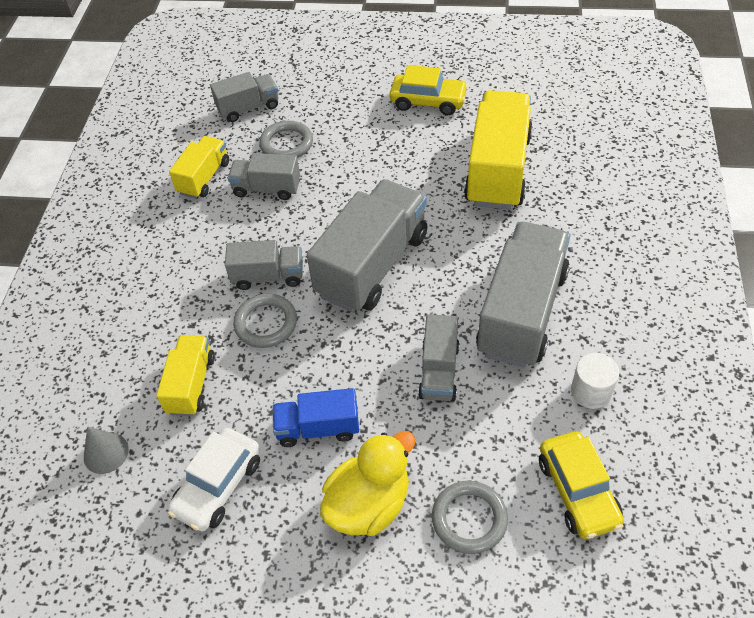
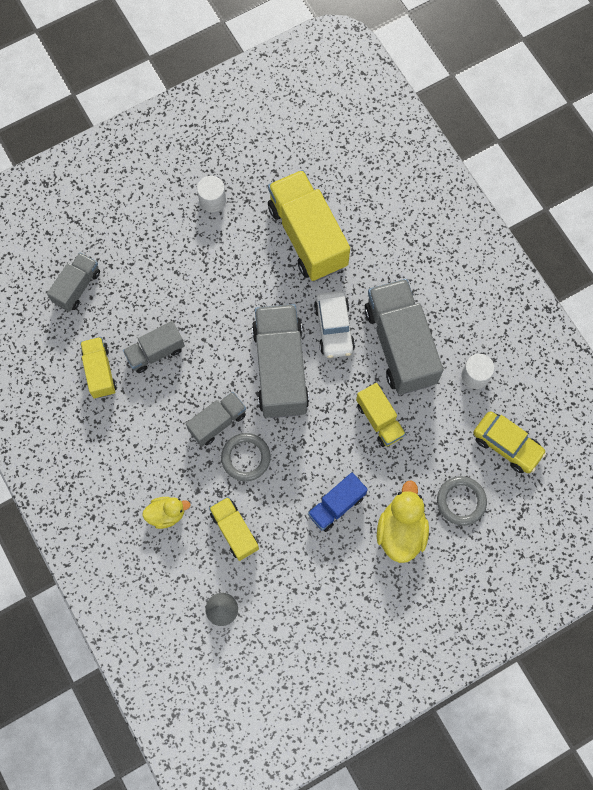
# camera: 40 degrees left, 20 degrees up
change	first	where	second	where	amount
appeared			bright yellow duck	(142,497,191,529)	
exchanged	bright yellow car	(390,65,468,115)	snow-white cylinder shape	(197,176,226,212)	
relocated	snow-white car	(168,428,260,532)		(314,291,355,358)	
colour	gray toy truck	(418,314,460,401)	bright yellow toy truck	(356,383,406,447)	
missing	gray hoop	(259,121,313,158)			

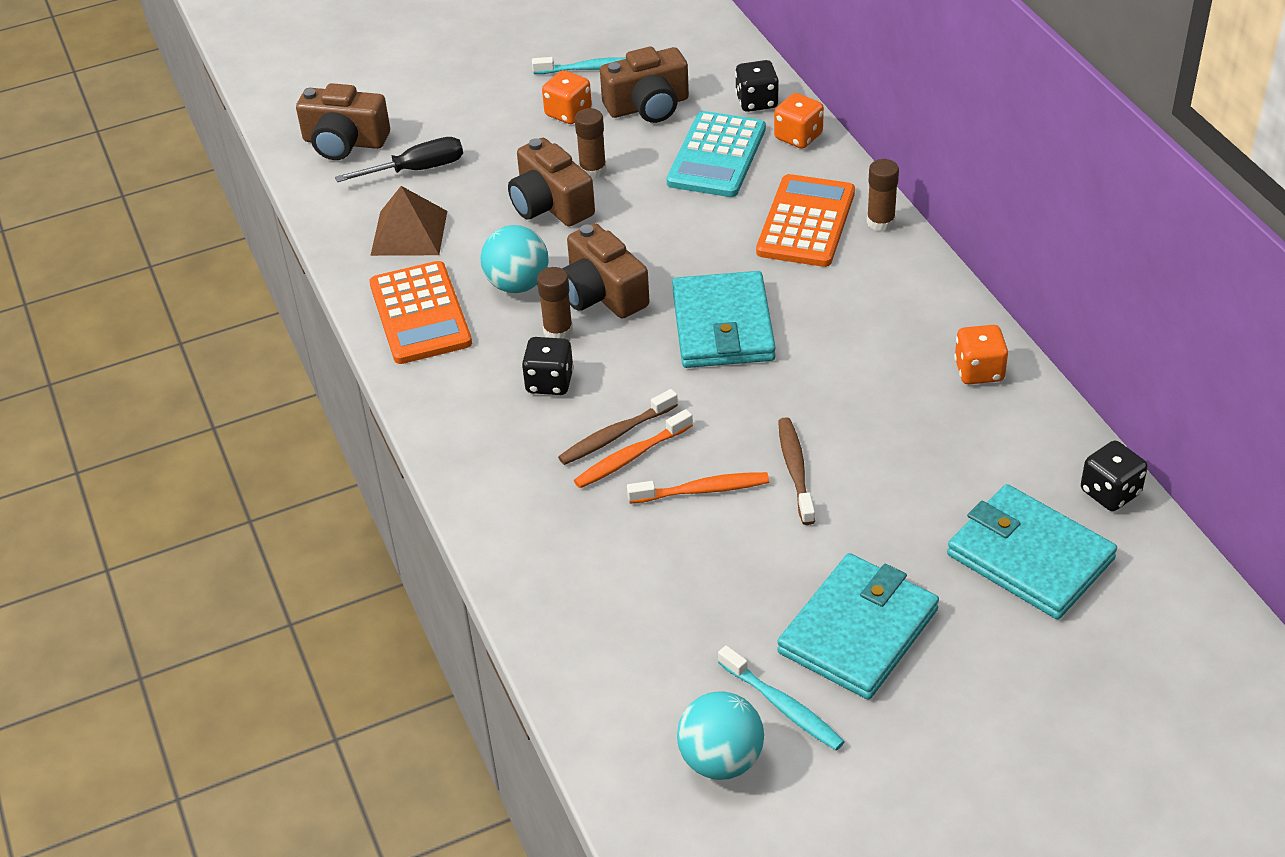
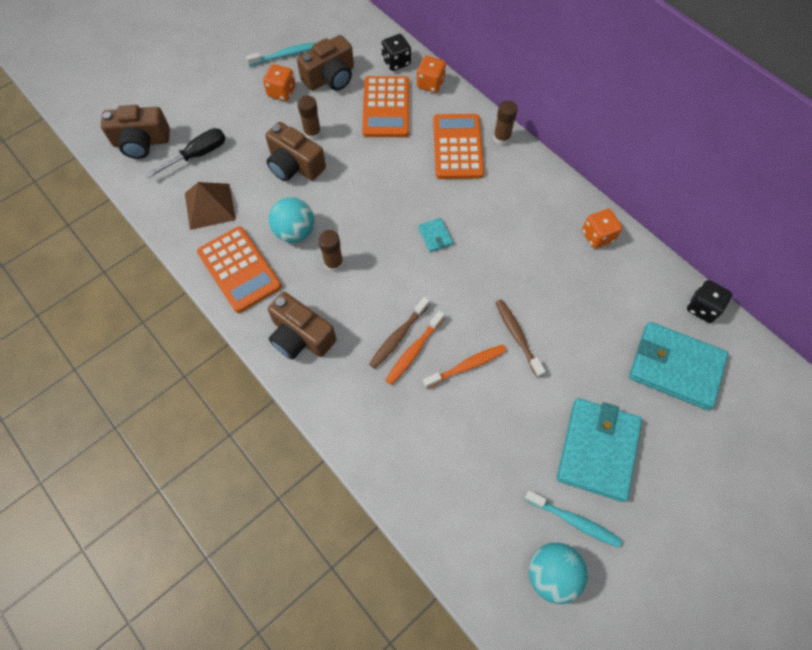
# camera: 20 degrees left, 20 degrees up
change	first	where	second	where	amount
relocated	dark brown compact camera	(562,223,649,319)		(268,292,336,360)	
colour	turquoise adding machine	(667,111,766,197)	orange adding machine	(362,76,409,137)	
size	turquoise card wallet	(672,271,776,368)		(418,218,453,252)	x0.43
missing	ebony dice	(522,337,574,395)			

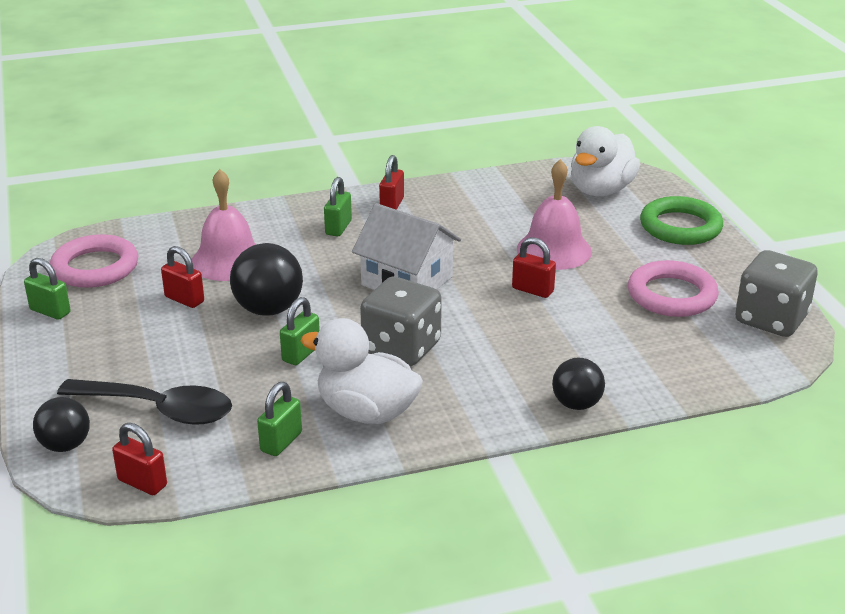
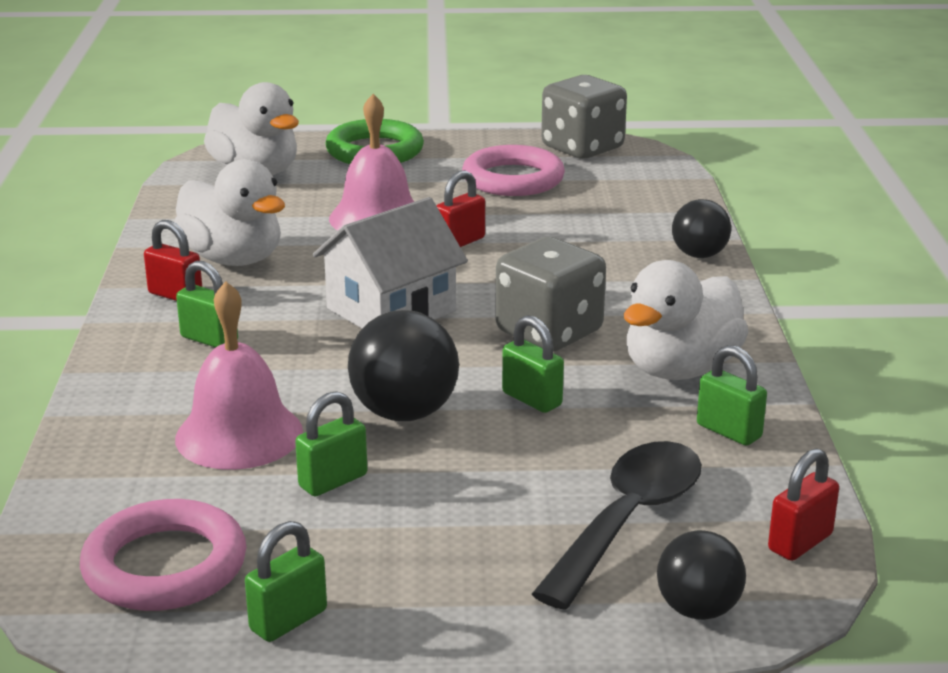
# camera: 75 degrees left, 5 degrees down
change	first	where	second	where	amount
appeared			snow-white duck	(174,159,285,266)	
colour	scarlet lock	(161,246,204,308)	leaf-green lock	(295,391,367,496)	

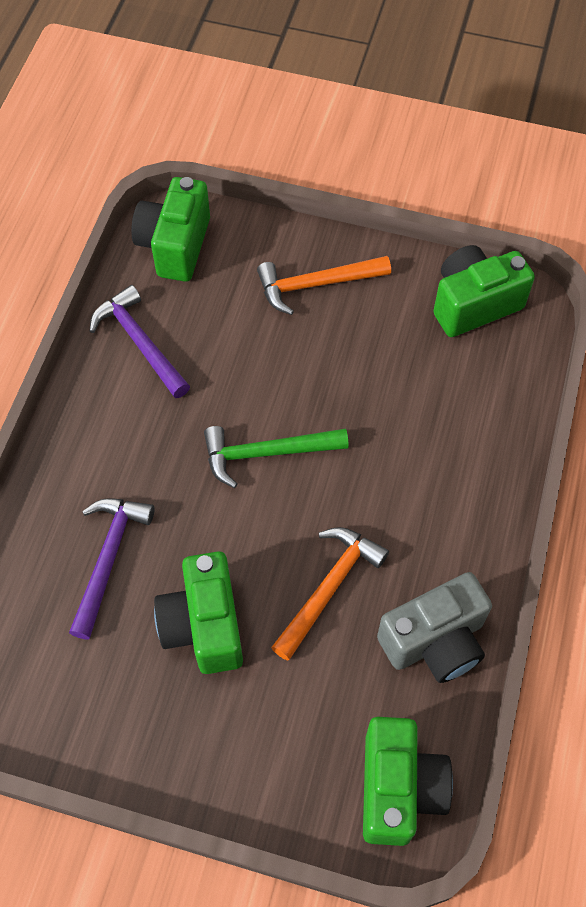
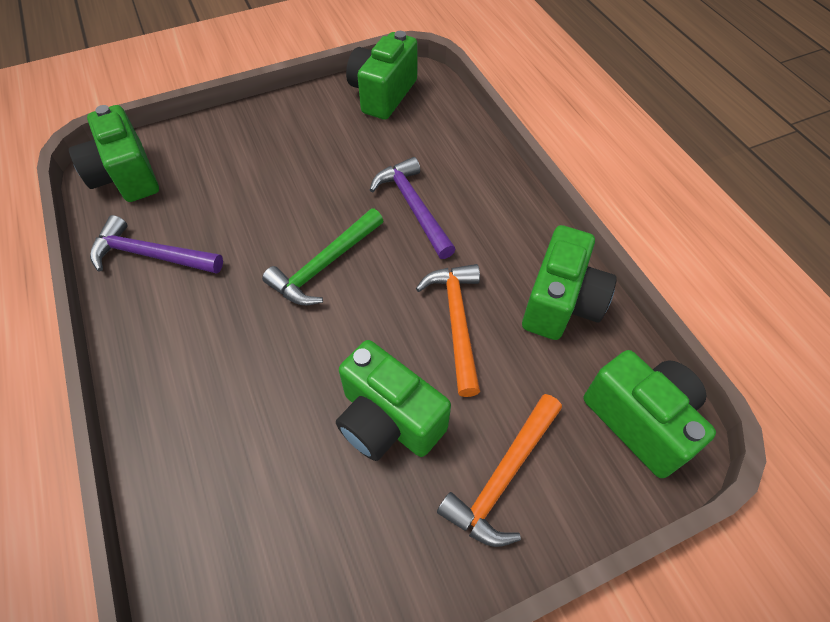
# camera: 40 degrees left, 5 degrees down
change	first	where	second	where	amount
relocated	purple hammer	(69,498,155,640)		(370,157,456,259)	
relocated	orange hammer	(257,256,391,315)		(437,394,562,547)	
colour	gray compact camera	(377,572,492,683)	leaf-green compact camera	(522,225,617,340)	

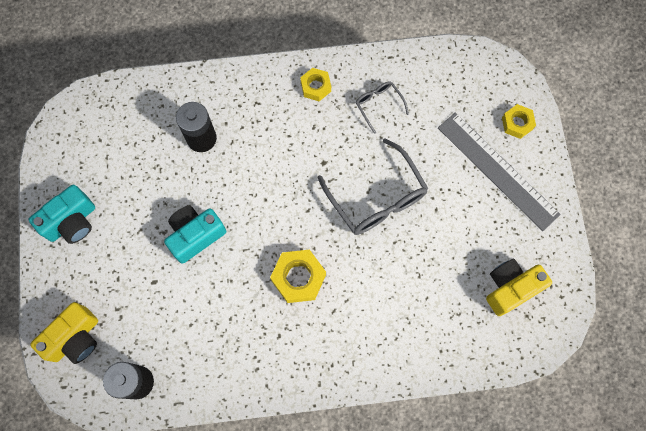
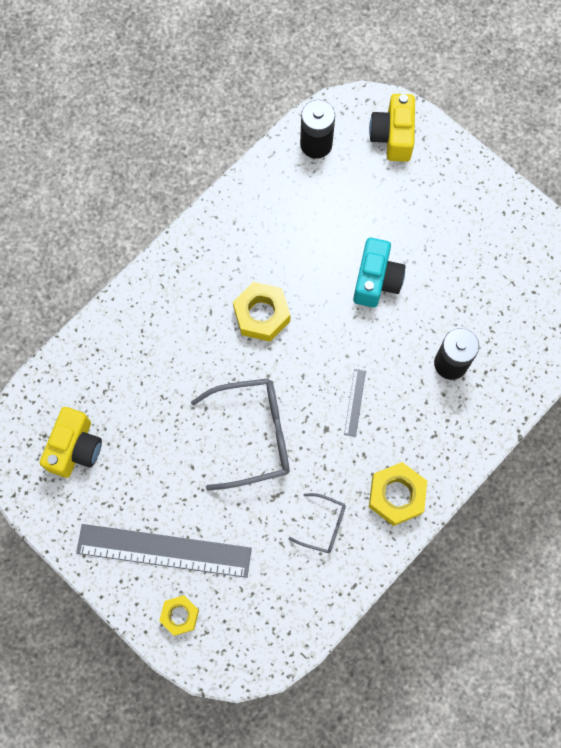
# camera: 140 degrees right, 0 degrees up
change	first	where	second	where	amount
spun	gray eyeglasses	(318,139,428,235)		(191,378,289,491)	150 degrees clockwise
appeared			gray measuring stick	(344,369,366,437)	
size	bright yellow hex nut	(300,68,331,101)		(369,462,427,526)	x1.58
missing	turquoise compact camera	(28,185,95,244)			

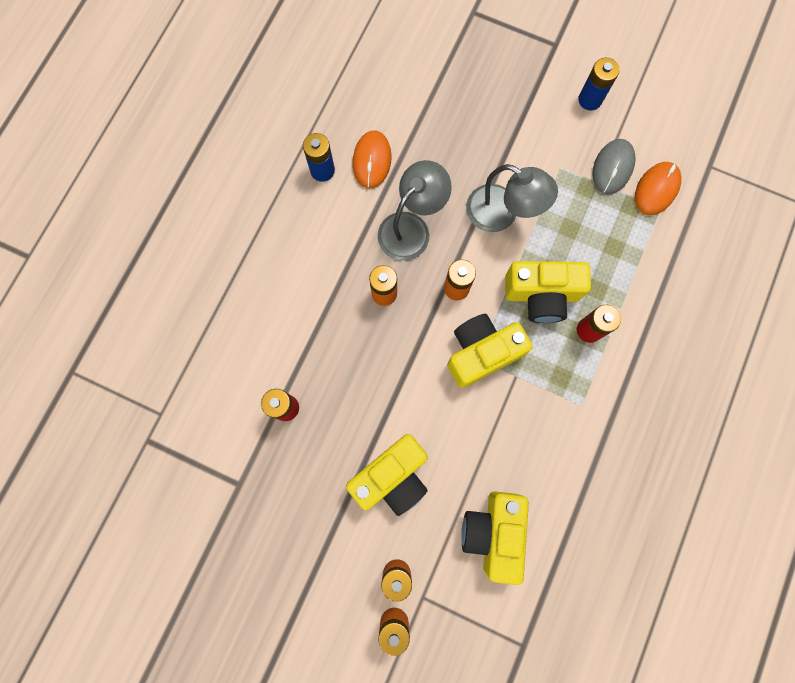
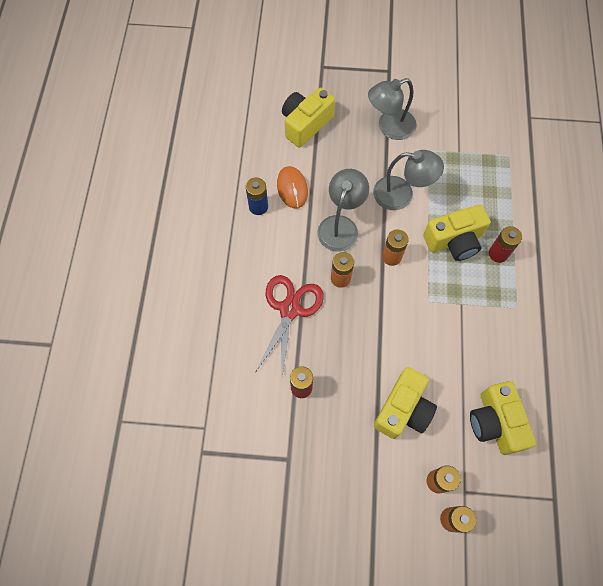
# camera: 20 degrees left, 10 degrees down
change	first	where	second	where	amount
appeared			scarlet shears	(255,275,324,376)	
relocated	bright yellow compact camera	(447,314,533,388)		(282,88,335,147)	
appeared			gray desk lamp	(368,78,417,140)	
missing	royal blue battery	(578,58,620,111)			
missing	gray PC mouse	(592,139,636,195)			
missing	orange PC mouse	(635,162,682,215)			

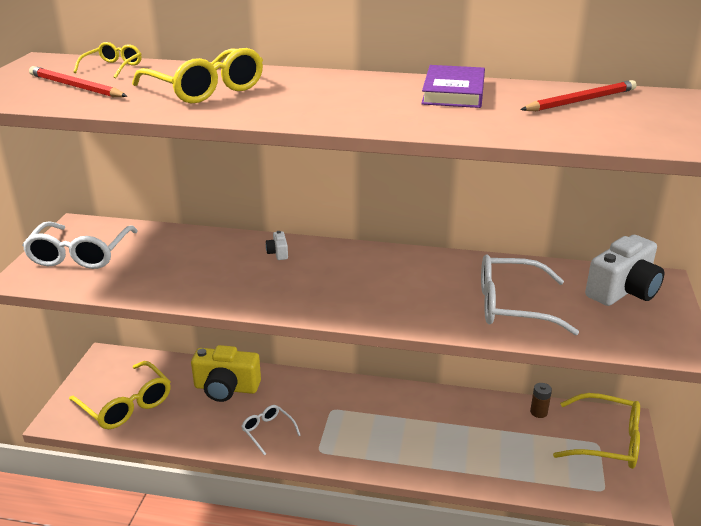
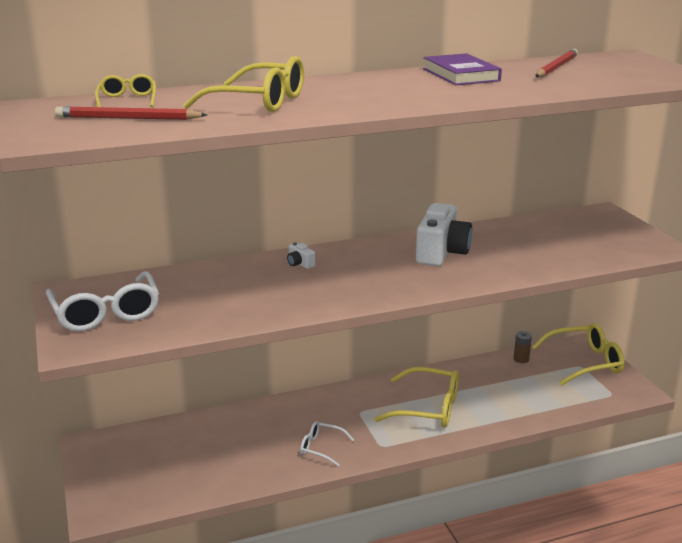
# camera: 30 degrees left, 5 degrees down
change	first	where	second	where	amount
relocated	bright yellow eyeglasses	(69,361,171,429)		(374,367,459,428)	
relocated	snow-white compact camera	(585,235,664,306)		(416,203,472,266)	
missing	bright yellow compact camera	(191,345,261,402)			
missing	snow-white eyeglasses	(481,255,579,335)			

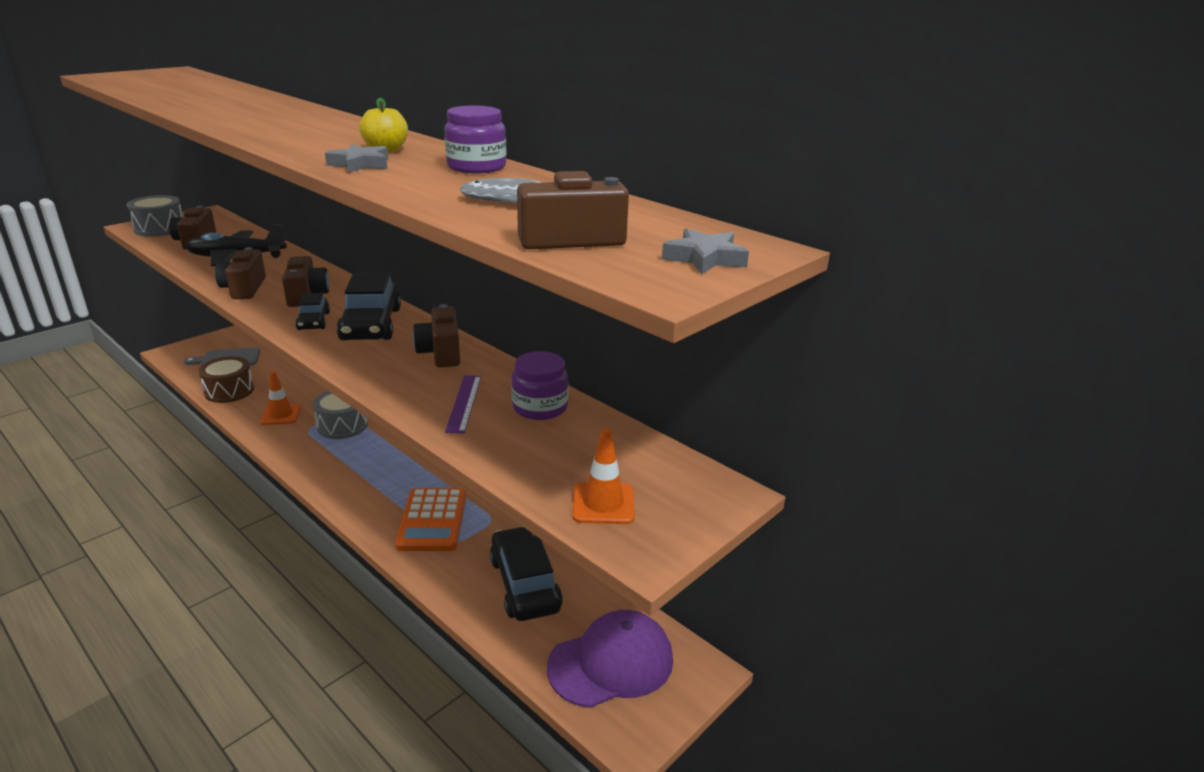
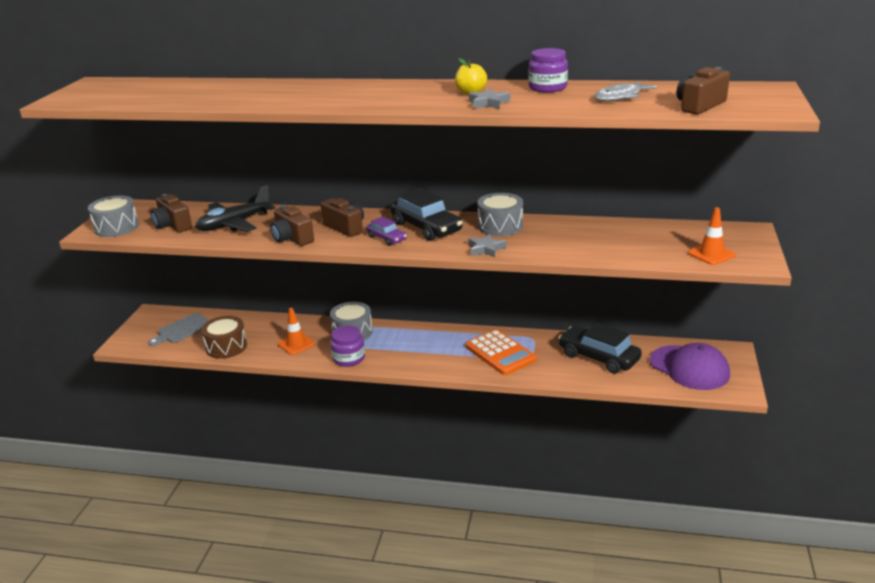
# camera: 30 degrees left, 0 degrees up
change	first	where	second	where	amount
relocated	purple jar	(511,351,569,420)		(330,325,365,367)	
colour	ebony car	(295,293,330,330)	purple car	(366,216,407,246)	
relocated	gray star shape	(662,228,749,274)		(468,234,507,257)	
exchanged	dark brown compact camera	(413,304,460,367)	gray drum	(477,193,523,236)	
spun	purple baseball cap	(547,610,673,708)		(650,343,730,390)	105 degrees clockwise
missing	purple measuring stick	(445,375,481,434)			

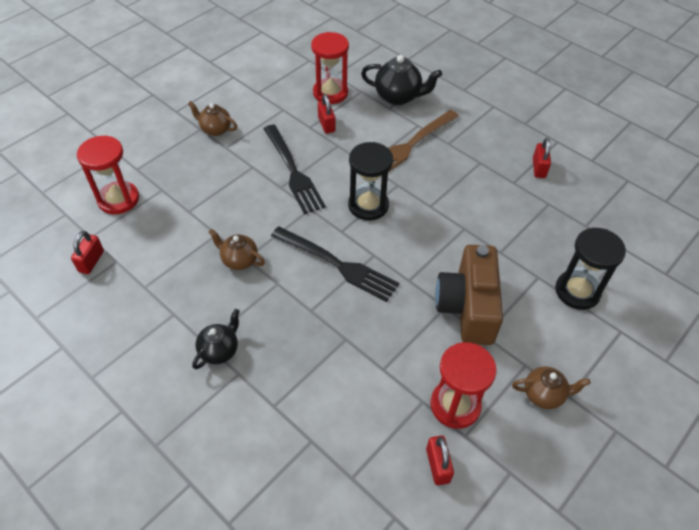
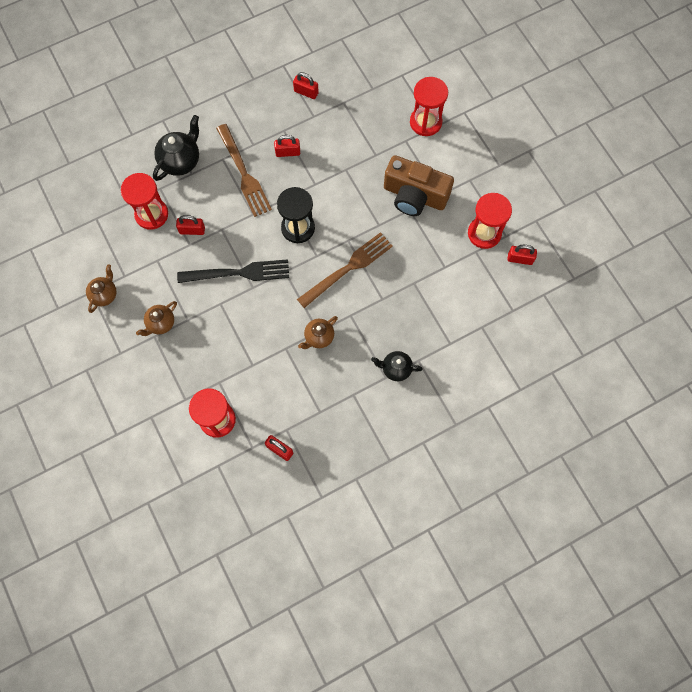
# camera: 70 degrees left, 20 degrees up
change	first	where	second	where	amount
relocated	dark brown china teapot	(512,366,590,409)		(86,264,116,313)	
appeared			scarlet lock	(274,135,300,157)	
colour	ebony dinner fork	(271,226,399,302)	dark brown dinner fork	(297,232,393,308)	
spun	ebony china teapot	(192,309,240,369)		(371,351,423,381)	45 degrees counterclockwise
colour	ebony hourglass	(555,228,626,310)	scarlet hourglass	(410,77,448,136)	

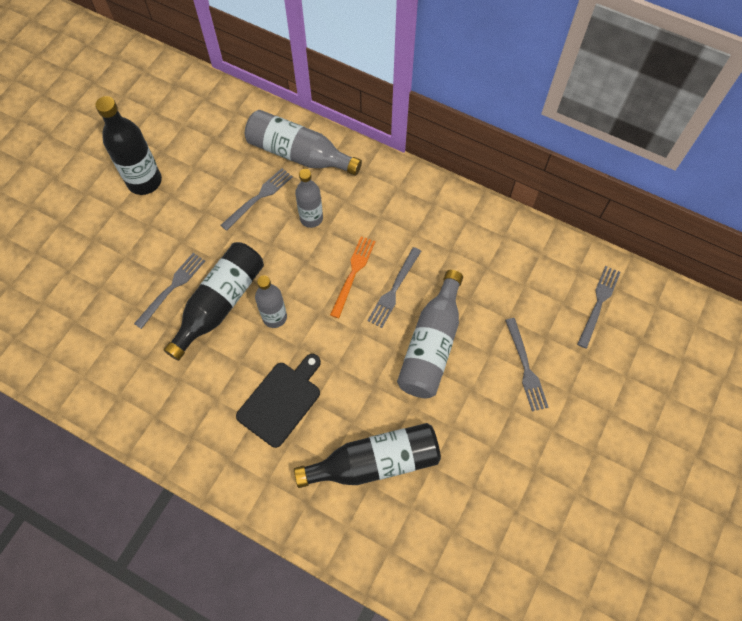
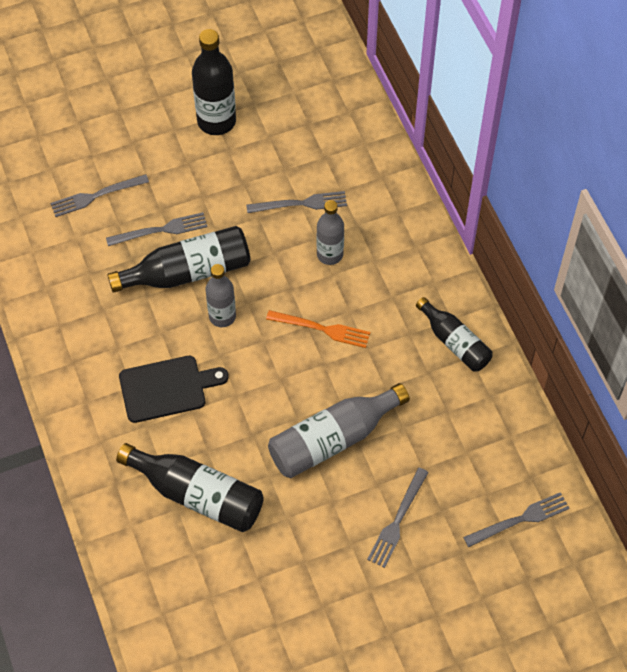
# camera: 40 degrees right, 5 degrees down
change	first	where	second	where	amount
relocated	gray dinner fork	(367,247,421,328)		(50,174,149,217)	
spun	orange dinner fork	(330,236,376,318)		(266,310,370,348)	45 degrees clockwise
appeared			ebony bottle	(416,297,493,372)	
missing	gray bottle	(245,110,362,176)			

